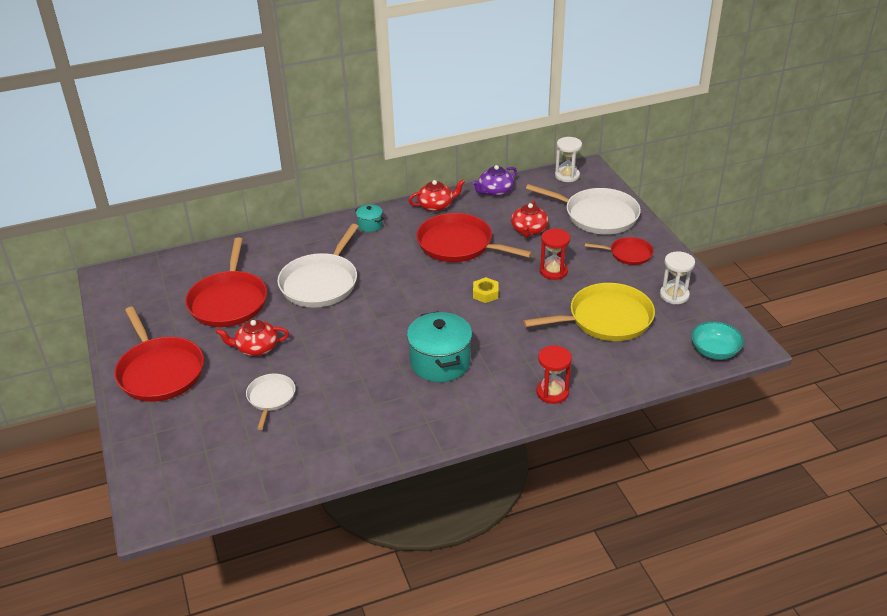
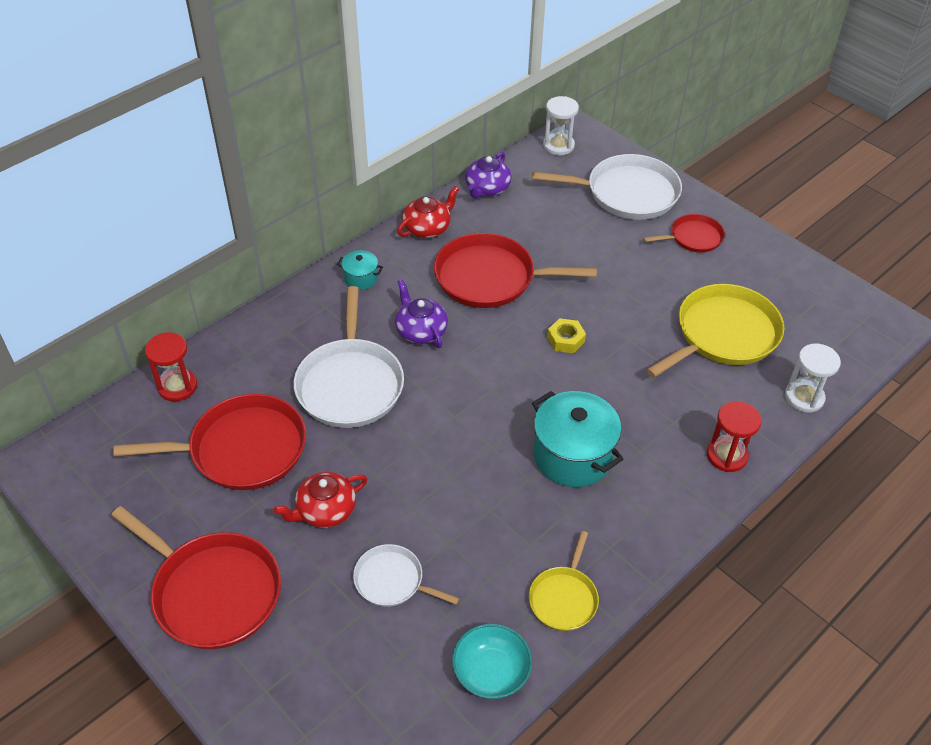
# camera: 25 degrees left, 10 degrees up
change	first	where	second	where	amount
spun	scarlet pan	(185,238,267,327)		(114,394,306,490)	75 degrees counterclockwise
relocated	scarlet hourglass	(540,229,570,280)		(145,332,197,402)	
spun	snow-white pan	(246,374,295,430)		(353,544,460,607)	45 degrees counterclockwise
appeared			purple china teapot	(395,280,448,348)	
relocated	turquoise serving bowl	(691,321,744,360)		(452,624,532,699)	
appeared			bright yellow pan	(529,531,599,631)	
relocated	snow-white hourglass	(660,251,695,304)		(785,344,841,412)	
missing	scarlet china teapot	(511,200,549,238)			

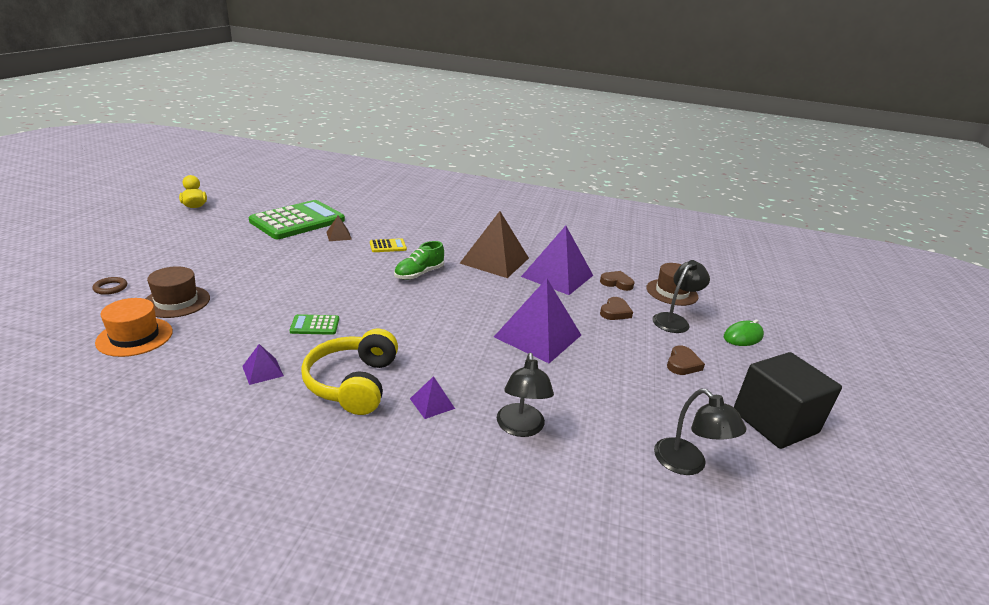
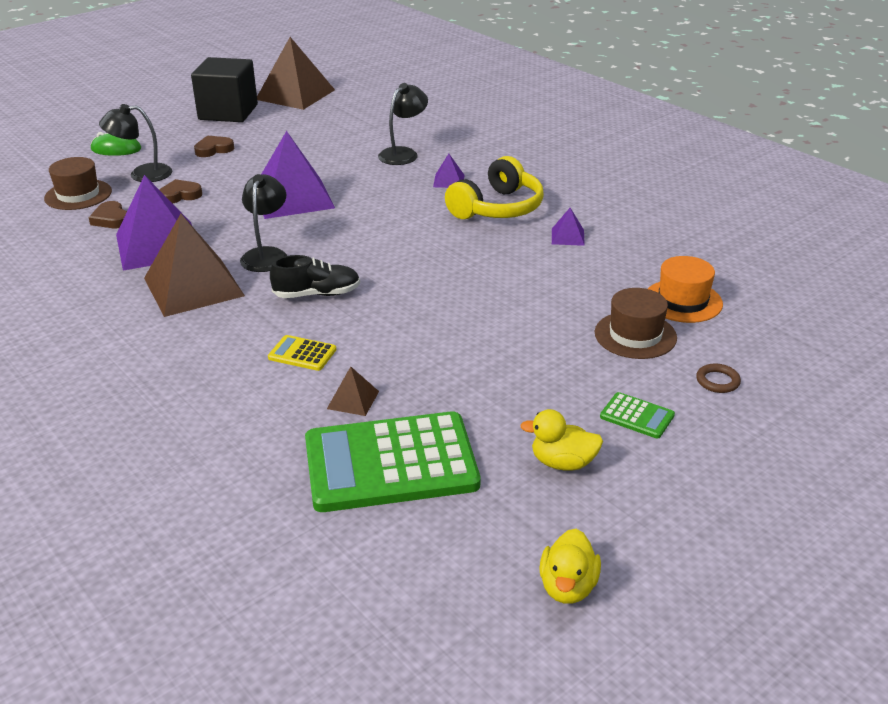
# camera: 140 degrees left, 5 degrees up
change	first	where	second	where	amount
relocated	ebony desk lamp	(654,389,746,475)		(240,174,287,272)	
appeared			dark brown pyramid shape	(257,37,335,110)	
colour	leaf-green sneaker	(394,241,444,280)	ebony sneaker	(270,255,360,298)	
appeared			bright yellow duck	(520,409,603,471)	
relocated	leaf-green adding machine	(290,314,339,335)		(600,392,675,439)	

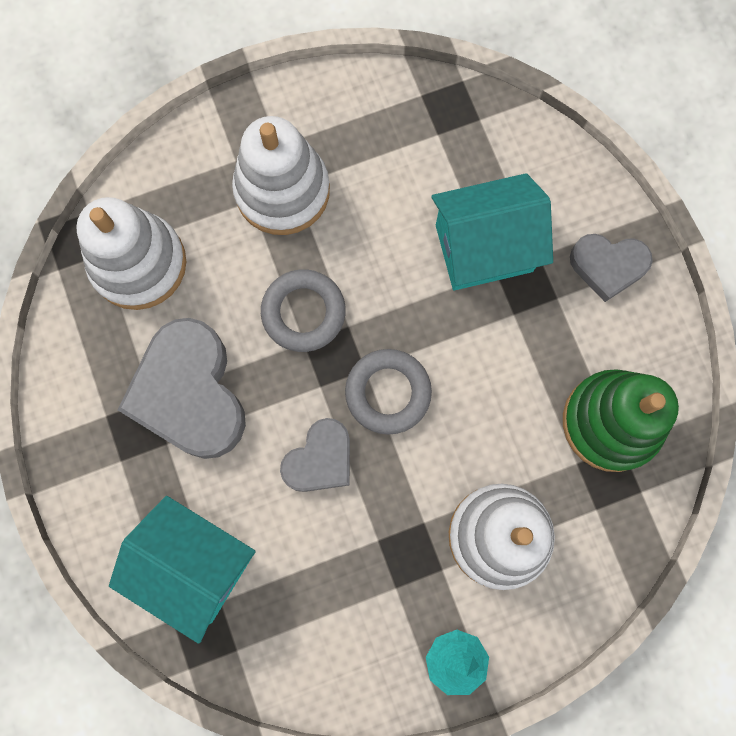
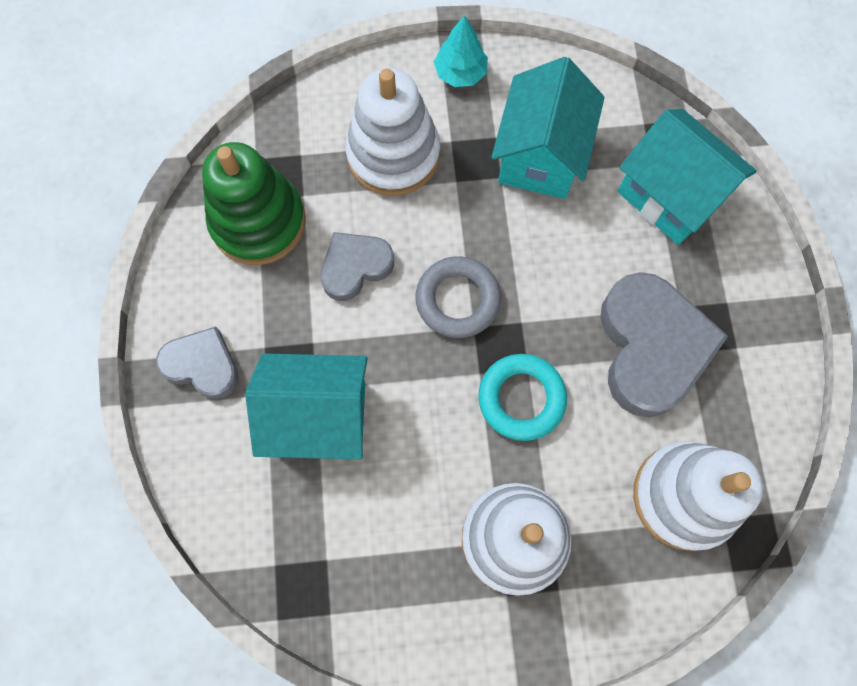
# camera: 165 degrees left, 5 degrees down
change	first	where	second	where	amount
relocated	gray heart shape	(280,418,350,492)		(320,232,394,301)	
colour	gray hoop	(261,269,346,352)	turquoise hoop	(478,354,567,441)	
appeared			turquoise cottage	(491,57,605,199)	

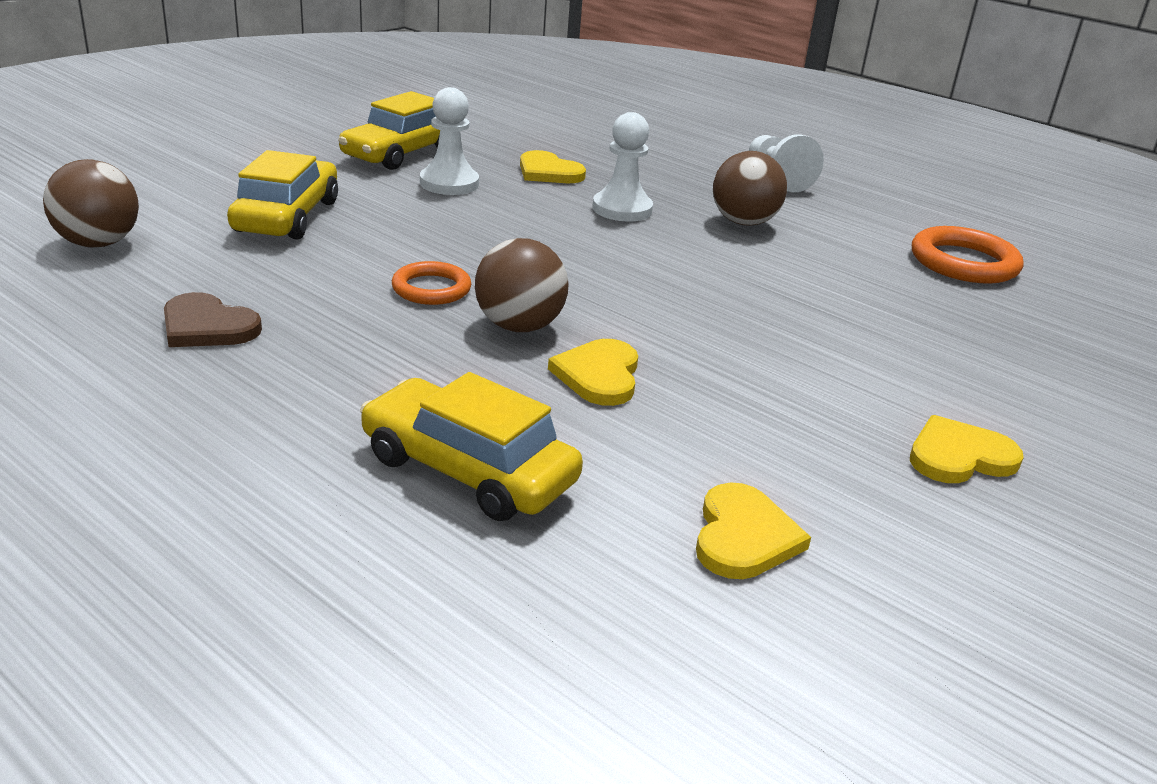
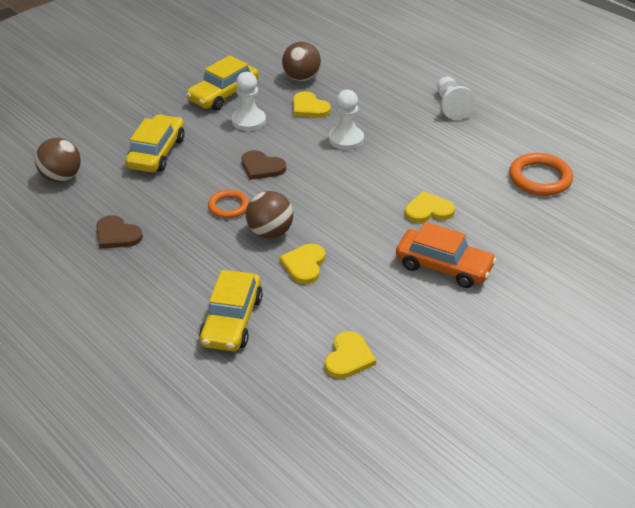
# camera: 10 degrees right, 10 degrees up
change	first	where	second	where	amount
spun	bright yellow car	(360,372,583,521)		(199,270,263,351)	120 degrees counterclockwise
appeared			dark brown heart shape	(242,150,286,180)	
relocated	dark brown ball	(713,151,787,226)		(282,42,321,81)	
appeared			orange car	(396,222,497,288)	
relocated	bright yellow heart shape	(910,415,1024,483)		(405,191,455,223)	

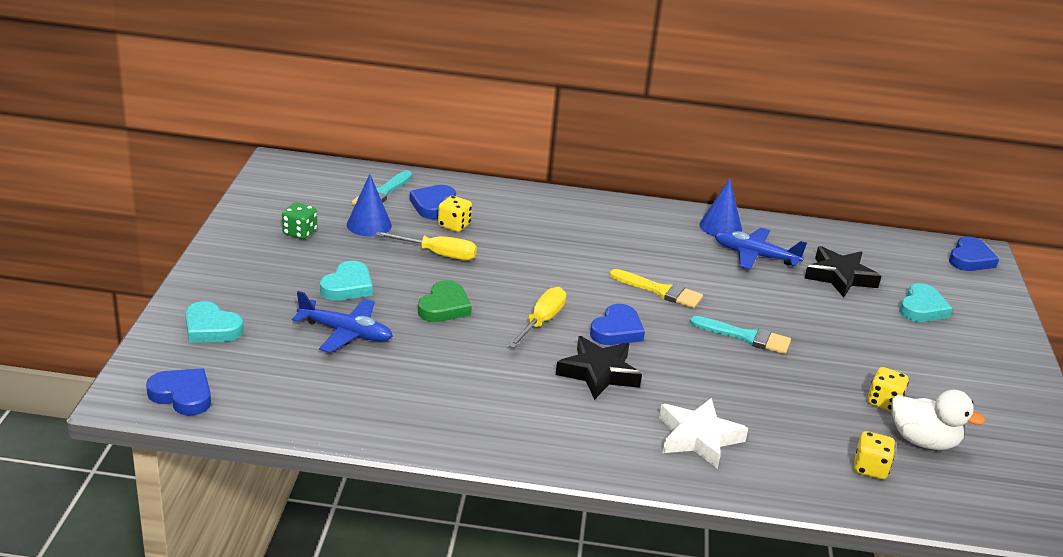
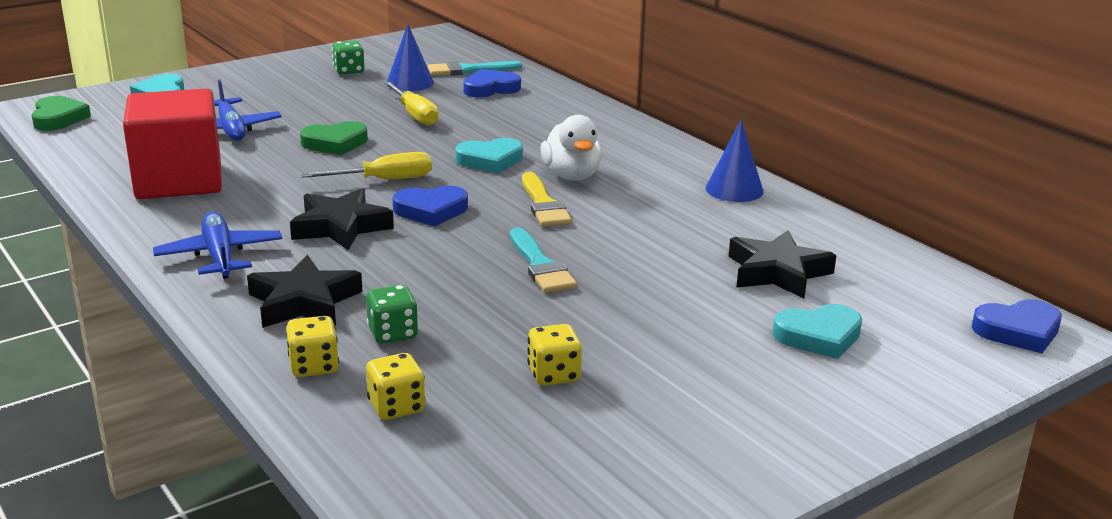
# camera: 50 degrees right, 5 degrees down
change	first	where	second	where	amount
colour	royal blue heart shape	(146,368,211,416)	leaf-green heart shape	(31,96,91,131)	
appeared			scarlet solid cube	(123,89,222,199)	
relocated	royal blue toy plane	(715,228,807,269)		(153,211,282,279)	
colour	snow-white star shape	(659,398,748,469)	ebony star shape	(247,255,363,328)	
relocated	bright yellow dice	(438,196,472,232)		(286,316,339,377)	
appeared			leaf-green dice	(366,285,419,344)	
relocated	turquoise heart shape	(320,261,373,301)		(455,138,523,173)	
relocated	snow-white duck	(892,390,986,450)		(540,115,602,181)	

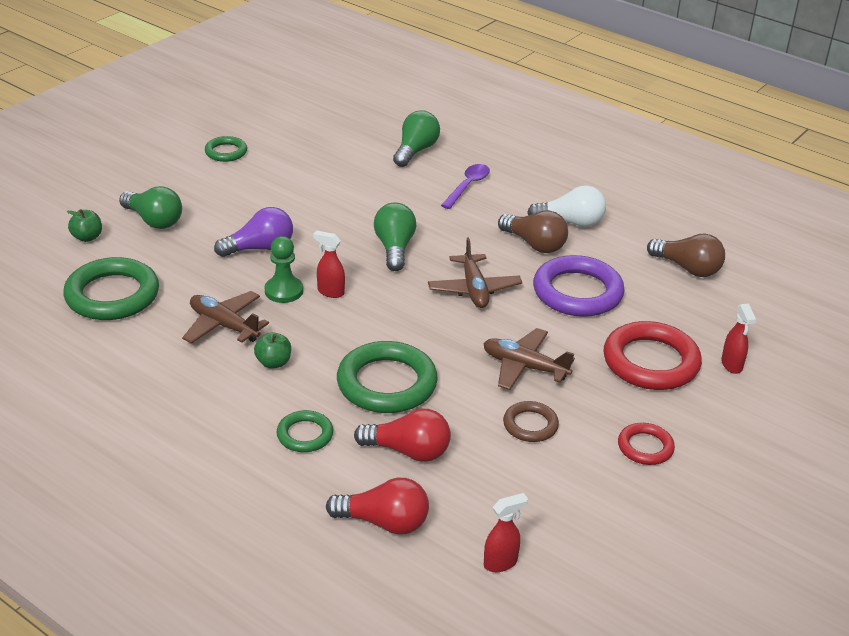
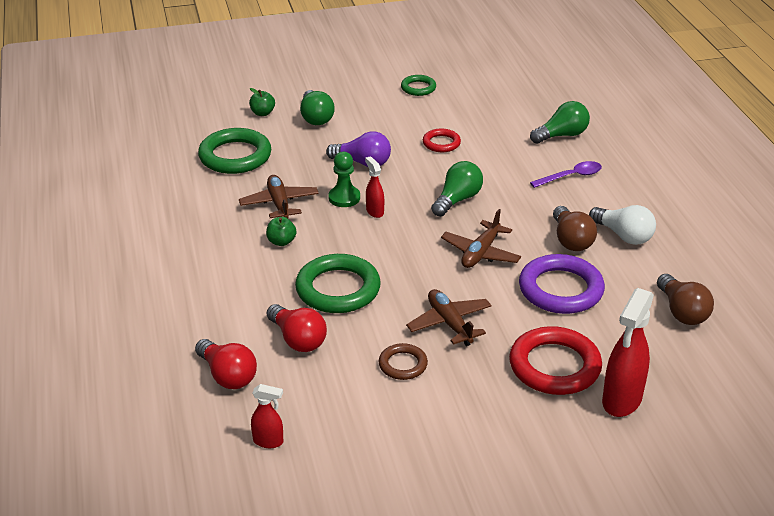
# camera: 40 degrees right, 0 degrees up
change	first	where	second	where	amount
relocated	scarlet hoop	(618,423,675,465)		(423,129,461,152)	
size	scarlet spray bottle	(721,304,756,374)		(602,288,654,417)	x1.91
missing	leaf-green hoop	(276,410,333,452)			

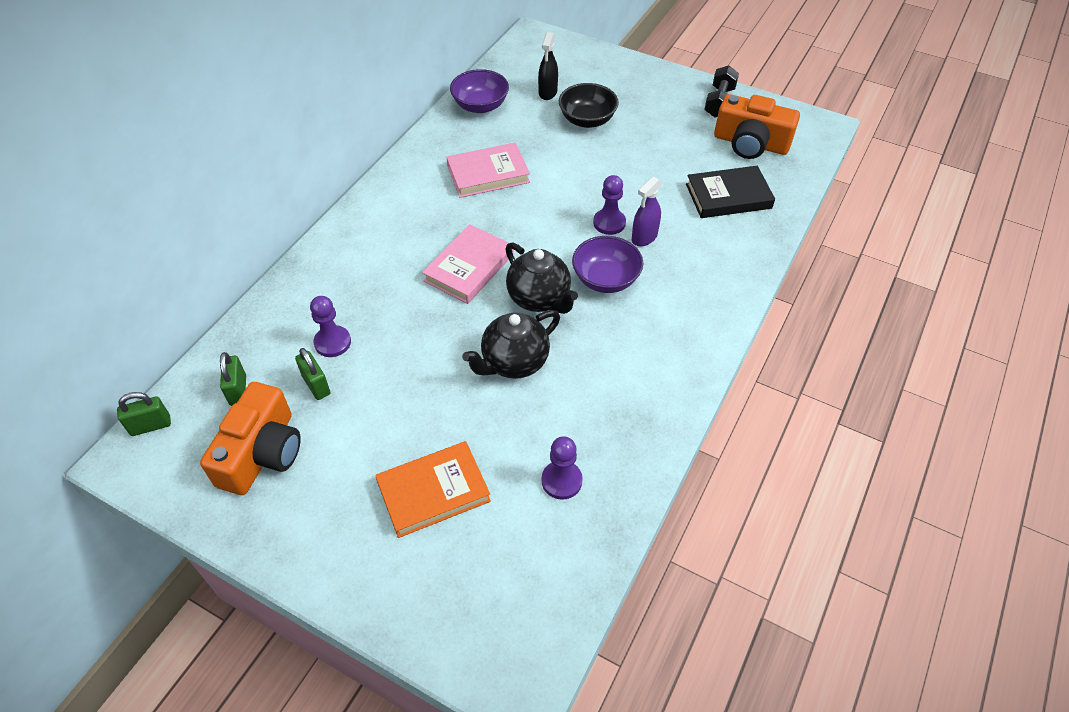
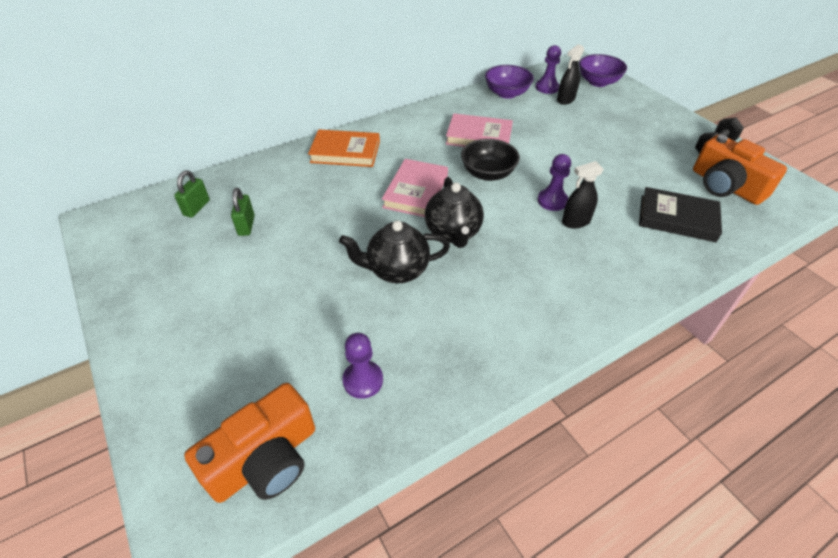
# camera: 30 degrees right, 5 degrees down
change	first	where	second	where	amount
relocated	orange compact camera	(200,382,301,495)		(184,383,315,503)	
relocated	orange hardback	(375,441,491,538)		(308,129,380,167)	
spun	rosy hardback	(422,224,514,304)		(382,159,448,217)	45 degrees counterclockwise
relocated	ebony serving bowl	(559,83,619,128)		(461,139,520,181)	
relocated	purple chess pawn	(310,296,351,357)		(536,45,561,94)	
colour	purple spray bottle	(632,176,663,246)	ebony spray bottle	(562,161,604,228)	
relocated	purple serving bowl	(572,236,644,293)		(579,54,627,87)	
missing	leaf-green lock	(117,392,171,436)			

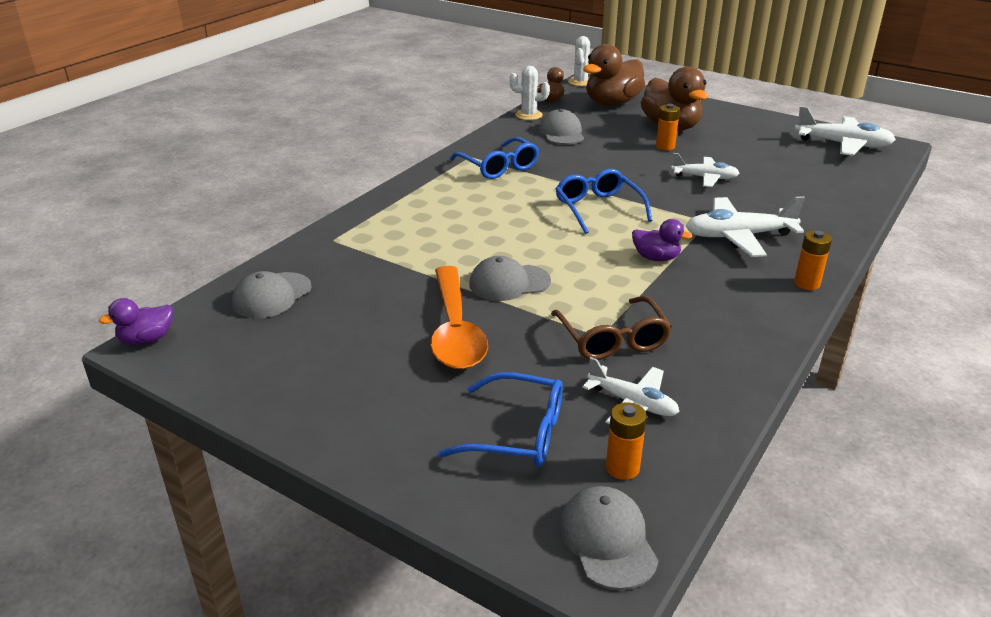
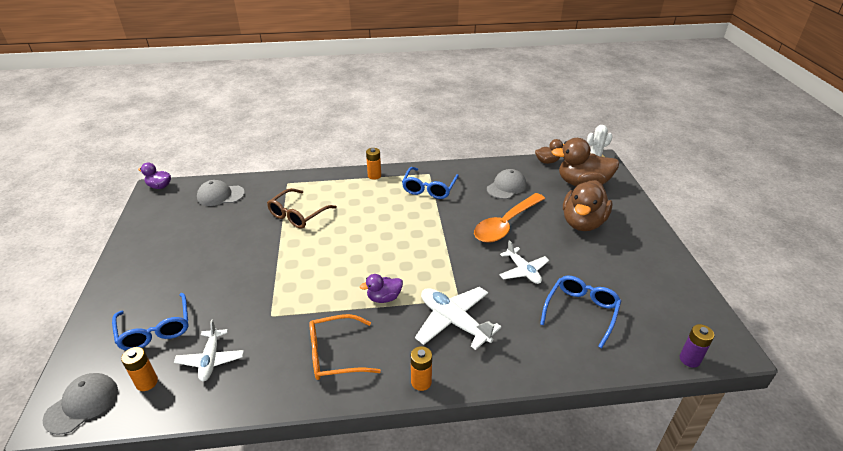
# camera: 50 degrees right, 5 degrees up
change	first	where	second	where	amount
relocated	dark brown eyeglasses	(551,296,672,360)		(267,188,337,229)	
appeared			orange eyeglasses	(309,314,381,380)	
spun	purple duck	(632,219,693,261)		(360,274,403,303)	90 degrees clockwise
relocated	orange battery	(656,104,680,150)		(366,148,381,180)	
relocated	orange tablespoon	(430,266,488,369)		(474,193,545,243)	
relocated	royal blue eyeglasses	(556,169,652,234)		(540,276,621,349)	
appeared			purple battery	(680,324,714,368)	
missing	gray baseball cap	(469,256,551,301)			
missing	snow-white cactus	(510,66,550,120)			
missing	snow-white toy plane	(795,106,896,156)			

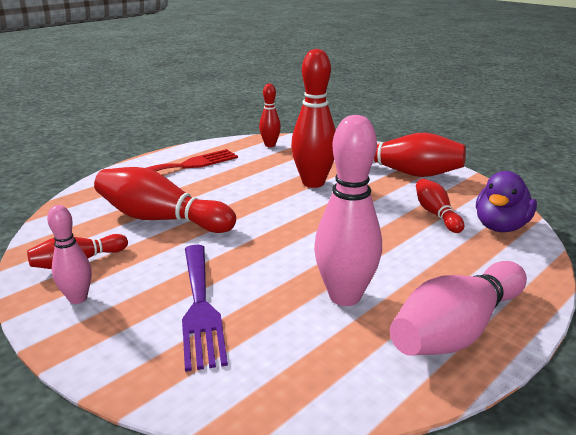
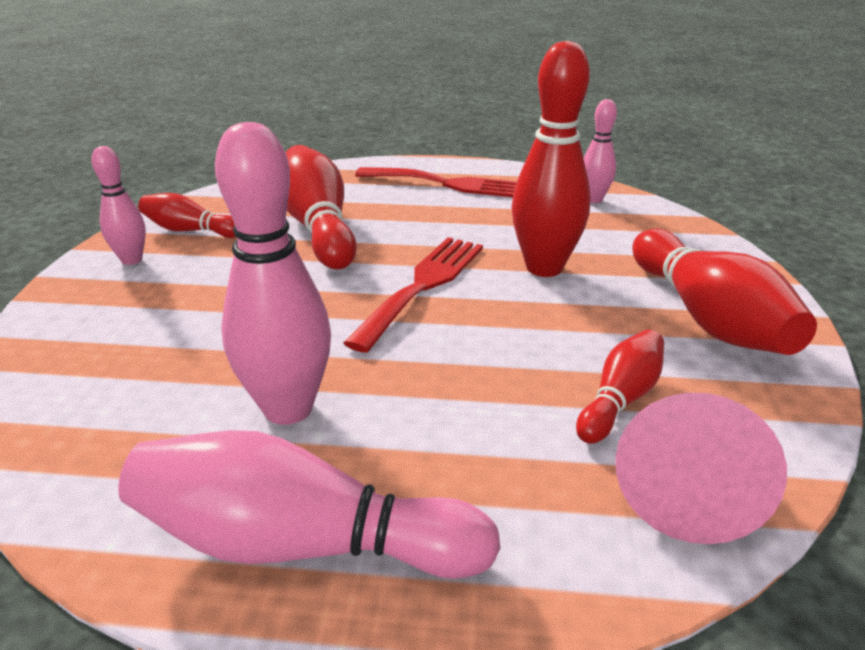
# camera: 50 degrees right, 5 degrees up
change	first	where	second	where	amount
appeared			scarlet dinner fork	(343,237,483,353)	
colour	scarlet skittle	(259,84,281,147)	rosy skittle	(584,99,617,203)	
exchanged	purple duck	(476,171,537,232)	rosy solid cone	(615,393,787,544)	
missing	purple dinner fork	(182,245,228,372)			

